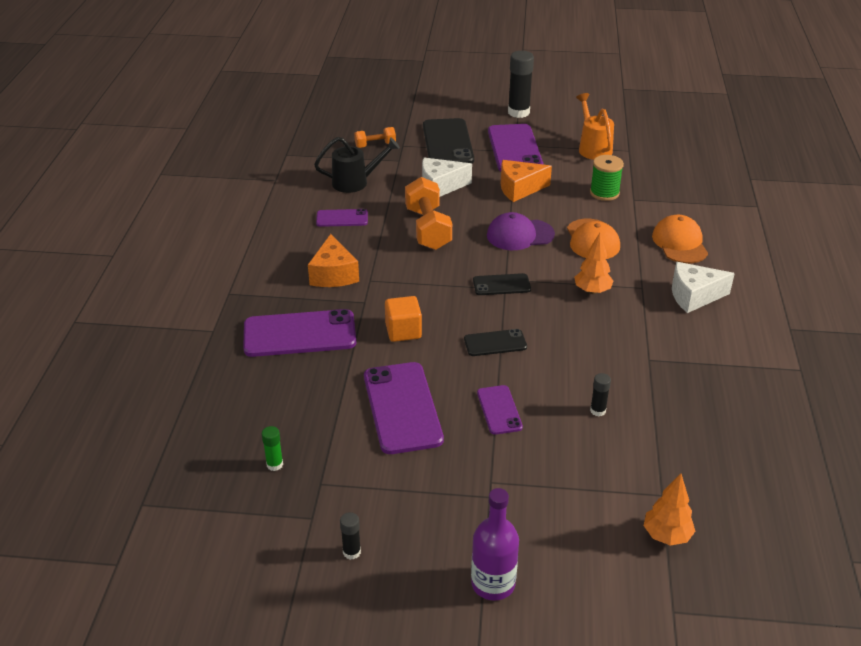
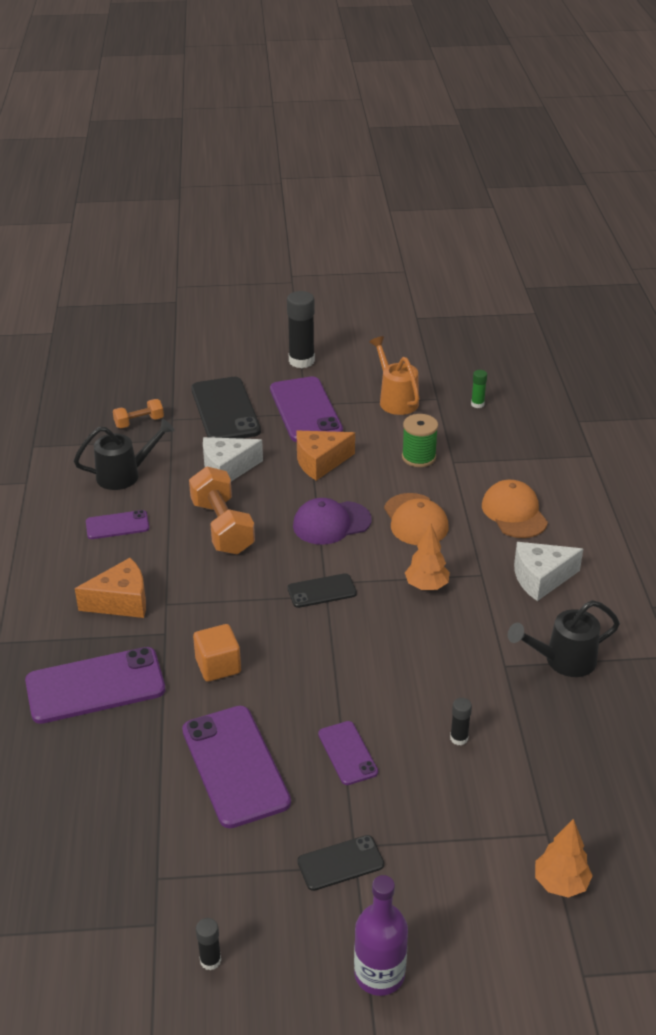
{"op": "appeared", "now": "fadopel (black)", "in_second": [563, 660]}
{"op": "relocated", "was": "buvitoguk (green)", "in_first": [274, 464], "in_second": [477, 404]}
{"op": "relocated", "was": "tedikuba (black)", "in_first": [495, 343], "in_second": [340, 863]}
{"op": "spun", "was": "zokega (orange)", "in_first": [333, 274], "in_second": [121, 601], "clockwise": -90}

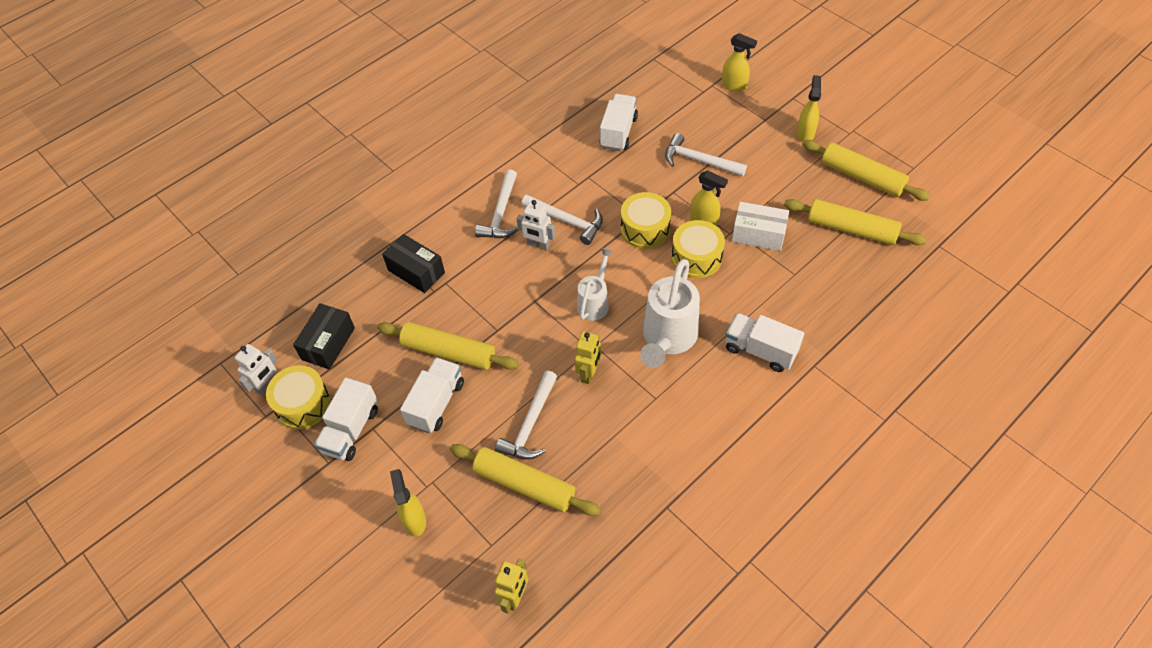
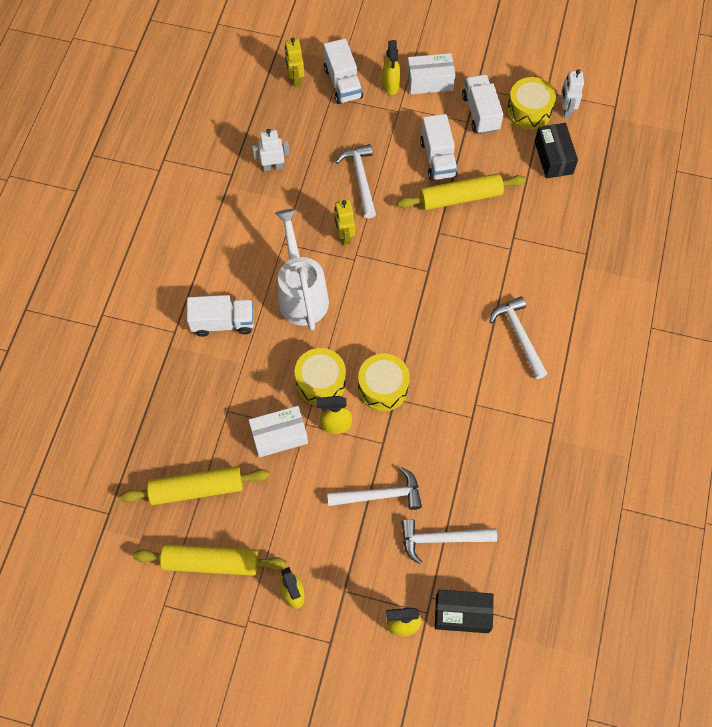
{"op": "missing", "was": "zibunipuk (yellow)", "in_first": [524, 484]}
{"op": "missing", "was": "fadopel (white)", "in_first": [594, 302]}
{"op": "appeared", "now": "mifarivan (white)", "in_second": [429, 81]}
{"op": "relocated", "was": "mifarivan (black)", "in_first": [416, 271], "in_second": [462, 614]}
{"op": "relocated", "was": "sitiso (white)", "in_first": [538, 245], "in_second": [273, 167]}
{"op": "relocated", "was": "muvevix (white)", "in_first": [567, 221], "in_second": [441, 538]}
{"op": "relocated", "was": "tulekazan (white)", "in_first": [618, 132], "in_second": [343, 83]}
{"op": "spun", "was": "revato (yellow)", "in_first": [414, 520], "in_second": [390, 85], "clockwise": 45}

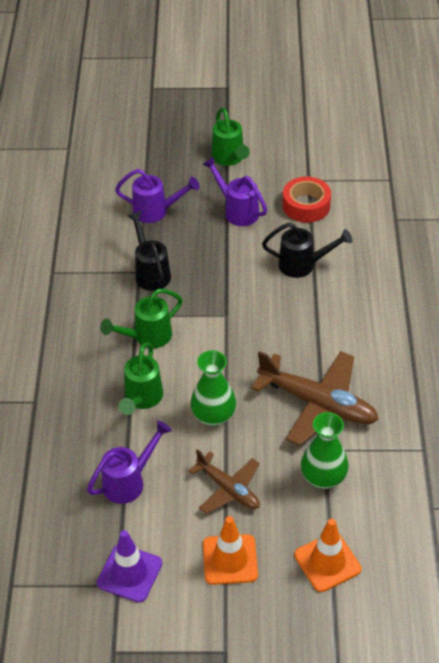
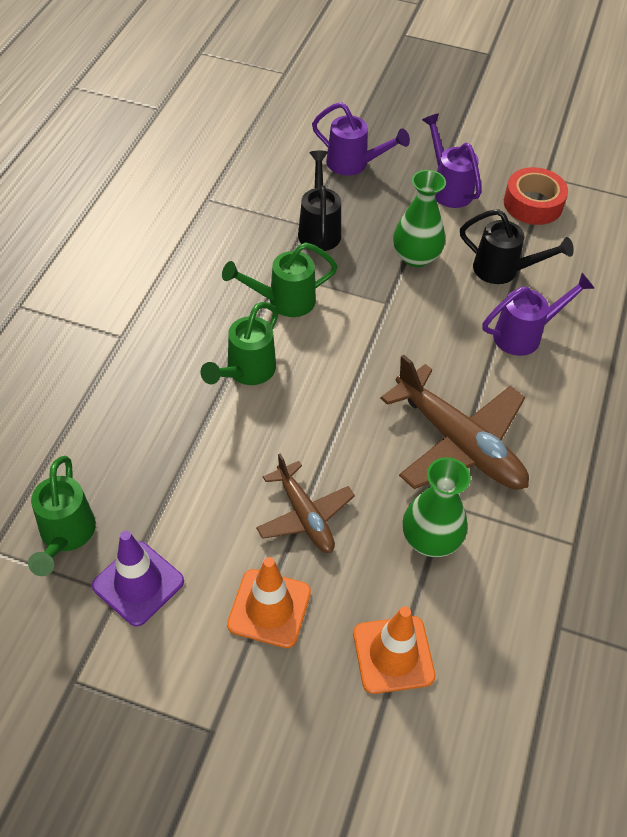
{"op": "relocated", "was": "fadopel (purple)", "in_first": [129, 481], "in_second": [525, 334]}
{"op": "relocated", "was": "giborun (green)", "in_first": [213, 415], "in_second": [416, 257]}
{"op": "relocated", "was": "fadopel (green)", "in_first": [229, 159], "in_second": [65, 536]}

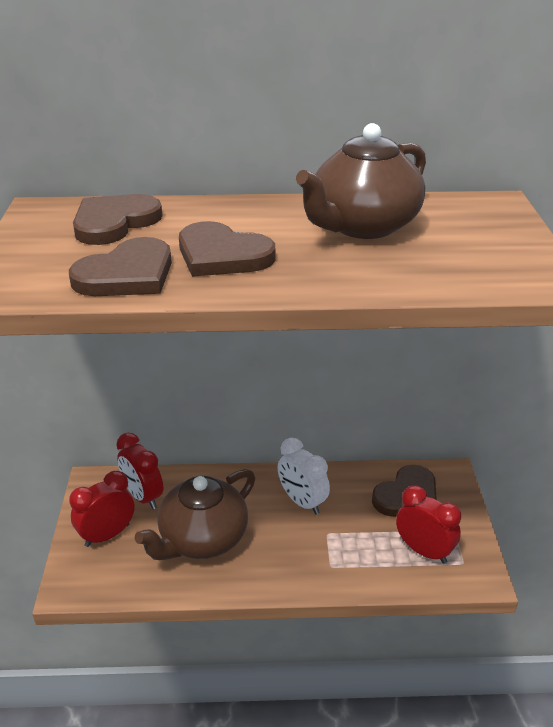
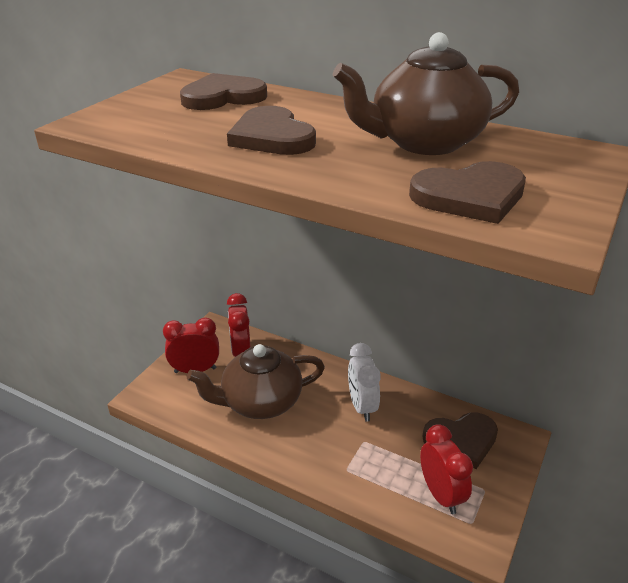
{"op": "relocated", "was": "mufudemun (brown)", "in_first": [127, 274], "in_second": [470, 196]}

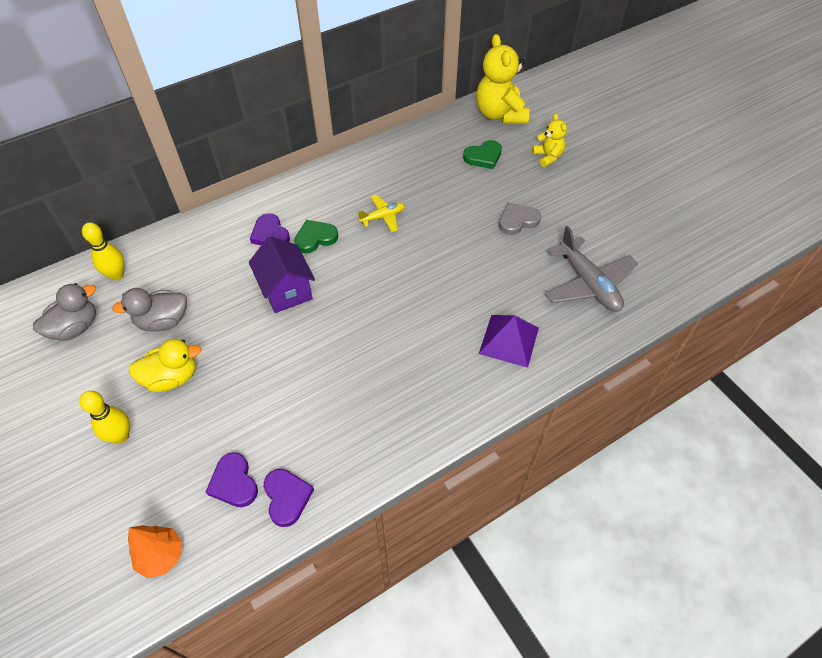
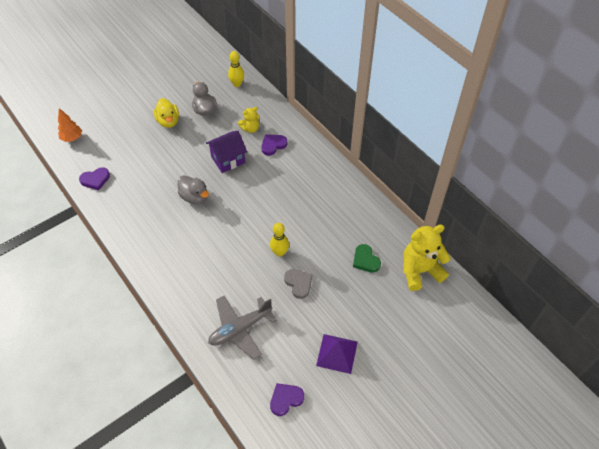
{"op": "missing", "was": "mufudemun (green)", "in_first": [315, 238]}
{"op": "missing", "was": "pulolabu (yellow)", "in_first": [383, 217]}
{"op": "relocated", "was": "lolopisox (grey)", "in_first": [75, 327], "in_second": [195, 197]}
{"op": "relocated", "was": "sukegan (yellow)", "in_first": [121, 436], "in_second": [279, 252]}
{"op": "relocated", "was": "mufudemun (purple)", "in_first": [234, 482], "in_second": [285, 399]}
{"op": "relocated", "was": "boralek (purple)", "in_first": [509, 340], "in_second": [337, 353]}
{"op": "relocated", "was": "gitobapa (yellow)", "in_first": [548, 157], "in_second": [250, 128]}

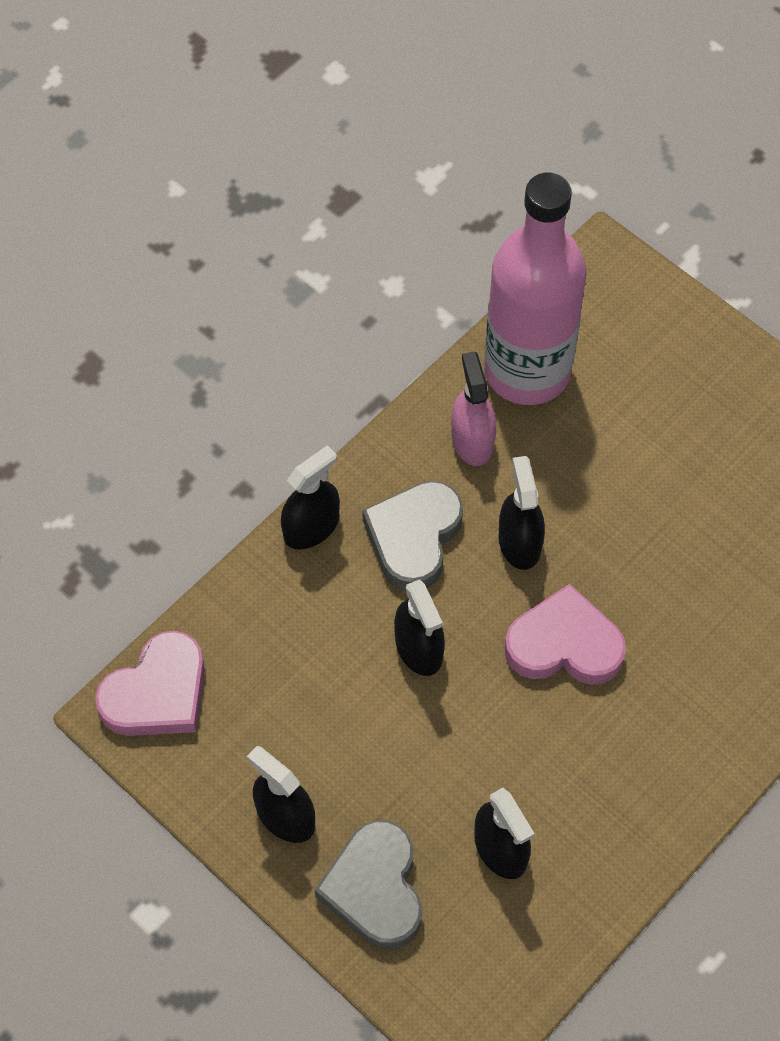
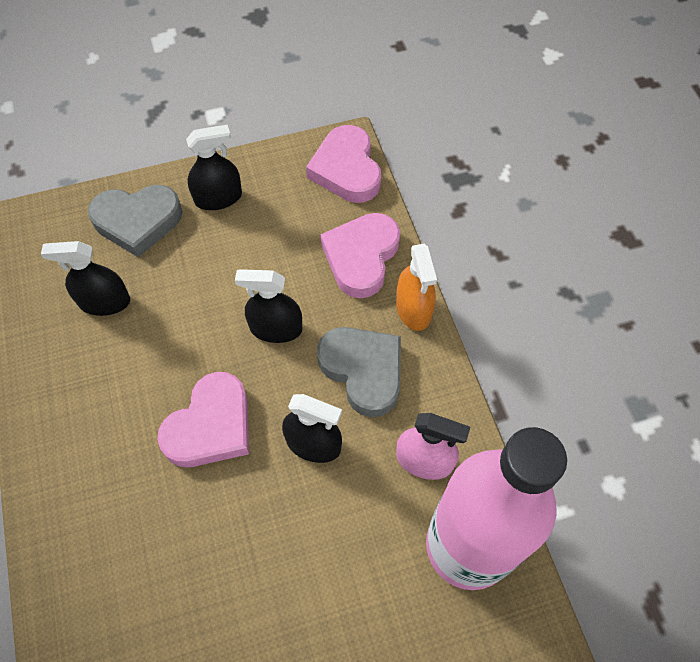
{"op": "appeared", "now": "mufudemun (pink)", "in_second": [361, 257]}
{"op": "colour", "was": "revato (black)", "now": "revato (orange)", "in_first": [311, 527], "in_second": [413, 309]}
{"op": "spun", "was": "mufudemun (grey)", "in_first": [375, 888], "in_second": [138, 221], "clockwise": 150}

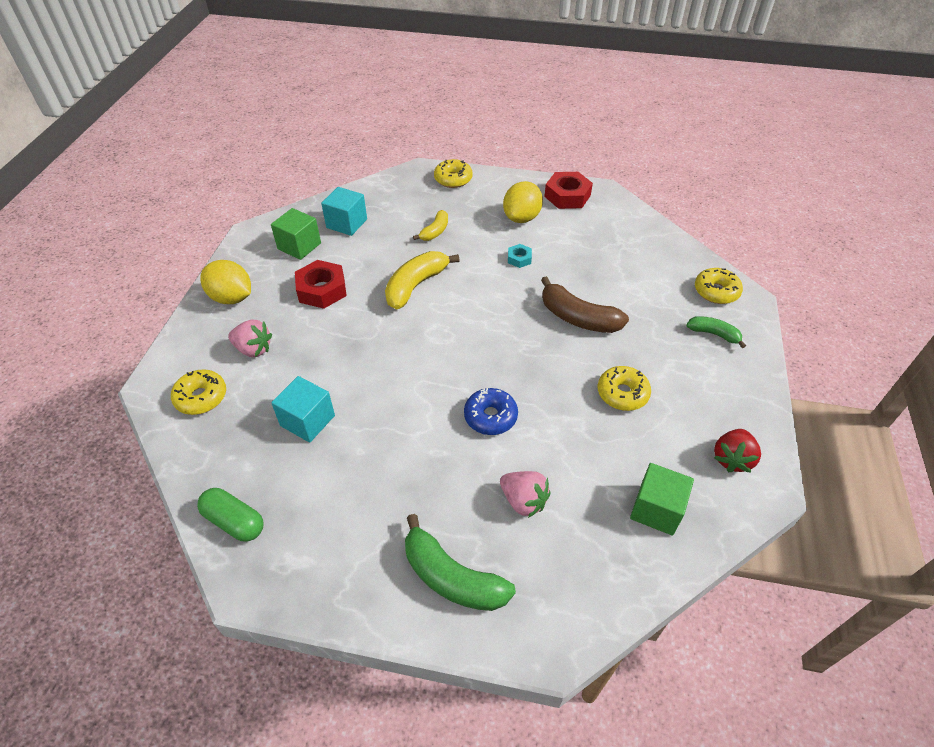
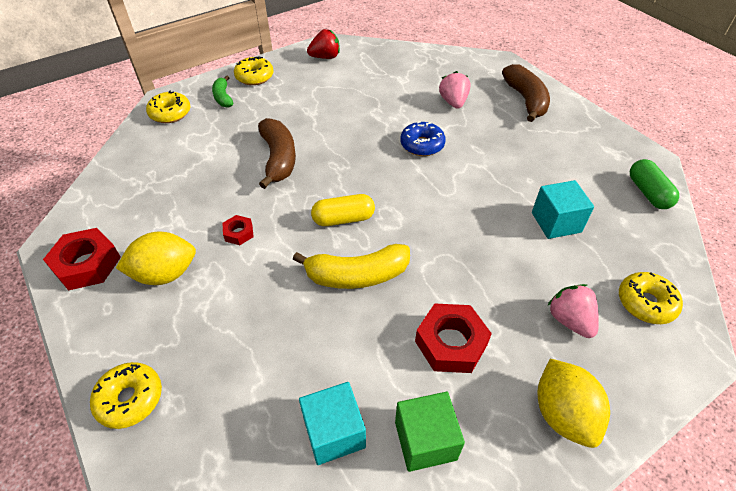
{"op": "missing", "was": "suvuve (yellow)", "in_first": [435, 231]}
{"op": "missing", "was": "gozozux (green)", "in_first": [656, 509]}
{"op": "appeared", "now": "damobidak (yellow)", "in_second": [343, 219]}
{"op": "relocated", "was": "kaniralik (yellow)", "in_first": [622, 393], "in_second": [254, 77]}
{"op": "colour", "was": "suvuve (green)", "now": "suvuve (brown)", "in_first": [452, 577], "in_second": [525, 100]}
{"op": "colour", "was": "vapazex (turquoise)", "now": "vapazex (red)", "in_first": [519, 259], "in_second": [238, 233]}

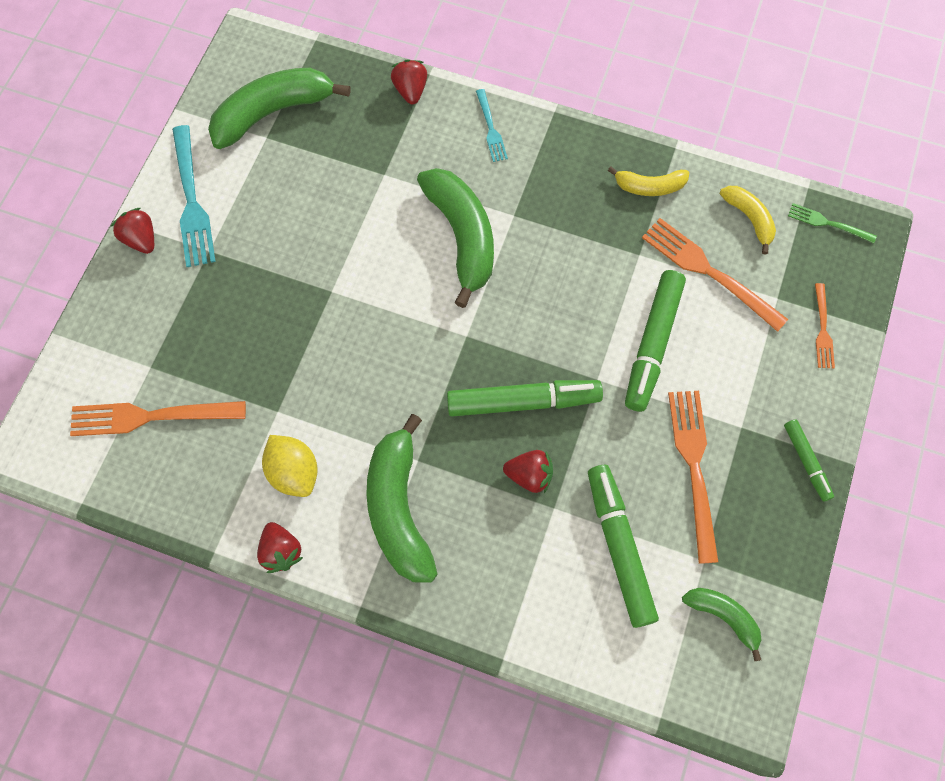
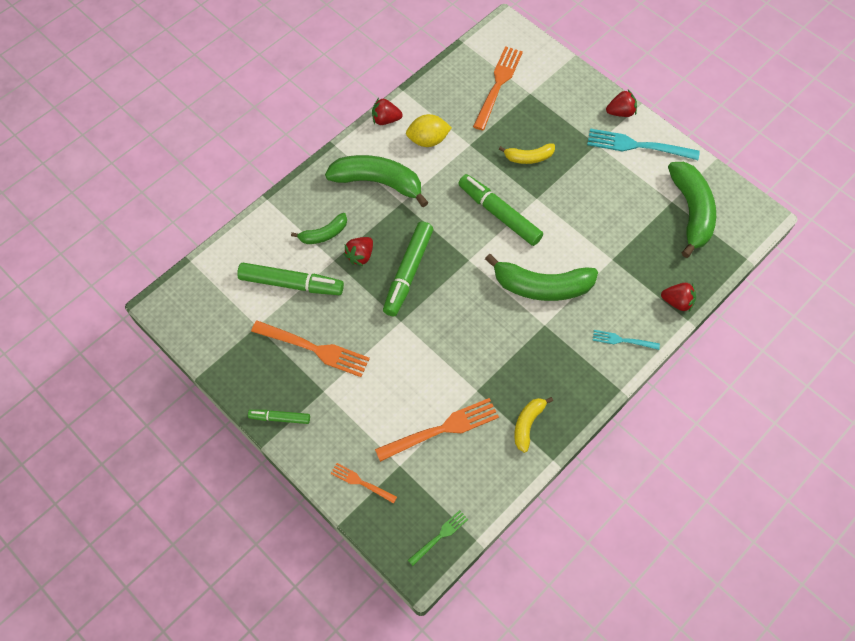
{"op": "relocated", "was": "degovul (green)", "in_first": [652, 344], "in_second": [499, 214]}
{"op": "relocated", "was": "suvuve (green)", "in_first": [723, 616], "in_second": [324, 234]}
{"op": "relocated", "was": "suvuve (yellow)", "in_first": [749, 218], "in_second": [529, 157]}

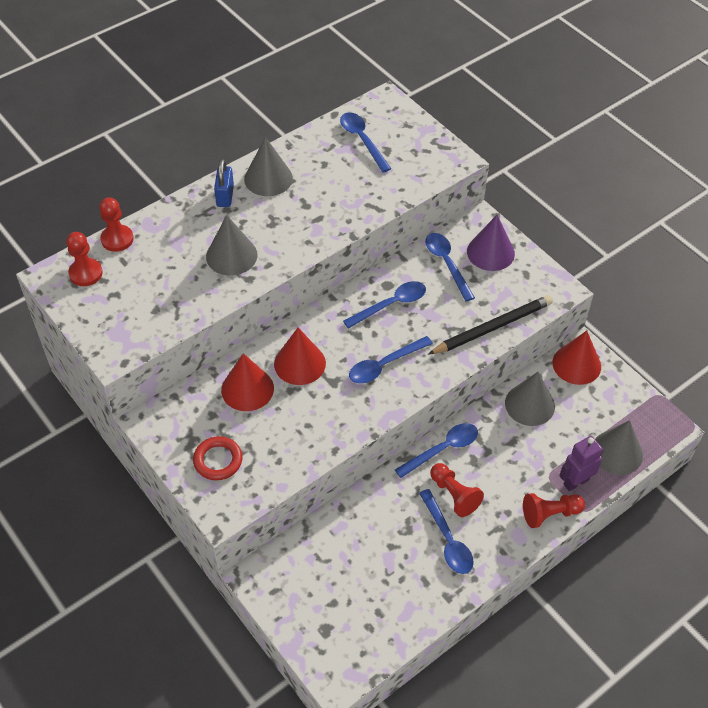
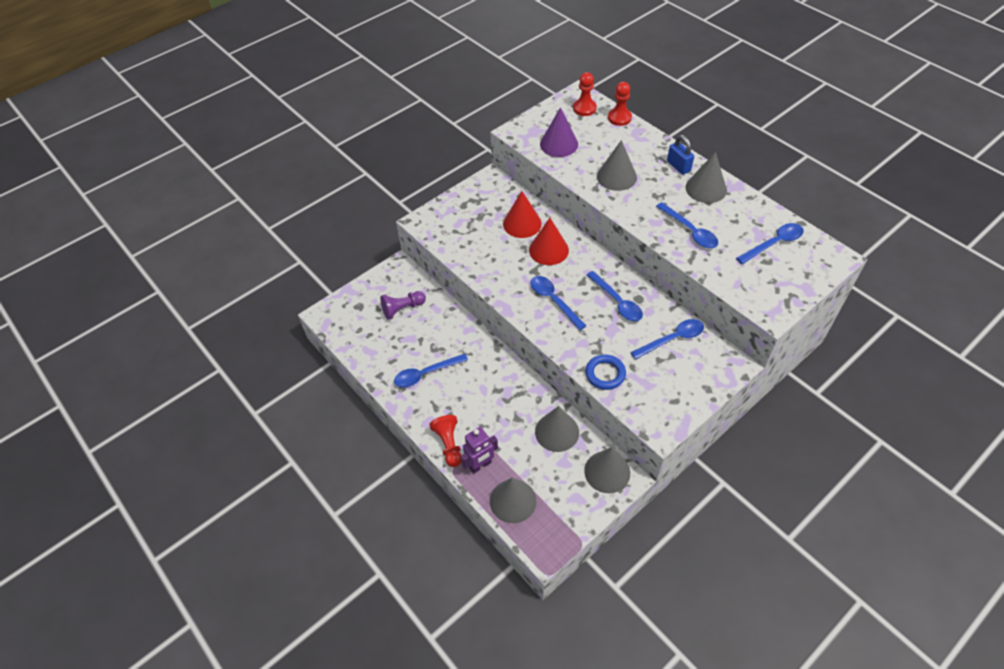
{"op": "missing", "was": "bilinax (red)", "in_first": [218, 460]}
{"op": "missing", "was": "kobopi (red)", "in_first": [454, 495]}
{"op": "appeared", "now": "kobopi (purple)", "in_second": [402, 309]}
{"op": "relocated", "was": "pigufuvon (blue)", "in_first": [442, 449], "in_second": [690, 231]}
{"op": "relocated", "was": "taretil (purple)", "in_first": [490, 252], "in_second": [559, 144]}
{"op": "exchanged", "was": "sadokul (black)", "now": "bilinax (blue)", "in_first": [492, 327], "in_second": [605, 374]}
{"op": "colour", "was": "taretil (red)", "now": "taretil (grey)", "in_first": [576, 364], "in_second": [607, 471]}
{"op": "spun", "was": "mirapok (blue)", "in_first": [225, 196], "in_second": [678, 166], "clockwise": 60}
{"op": "spun", "was": "sitiso (purple)", "in_first": [575, 482], "in_second": [480, 465], "clockwise": 90}

